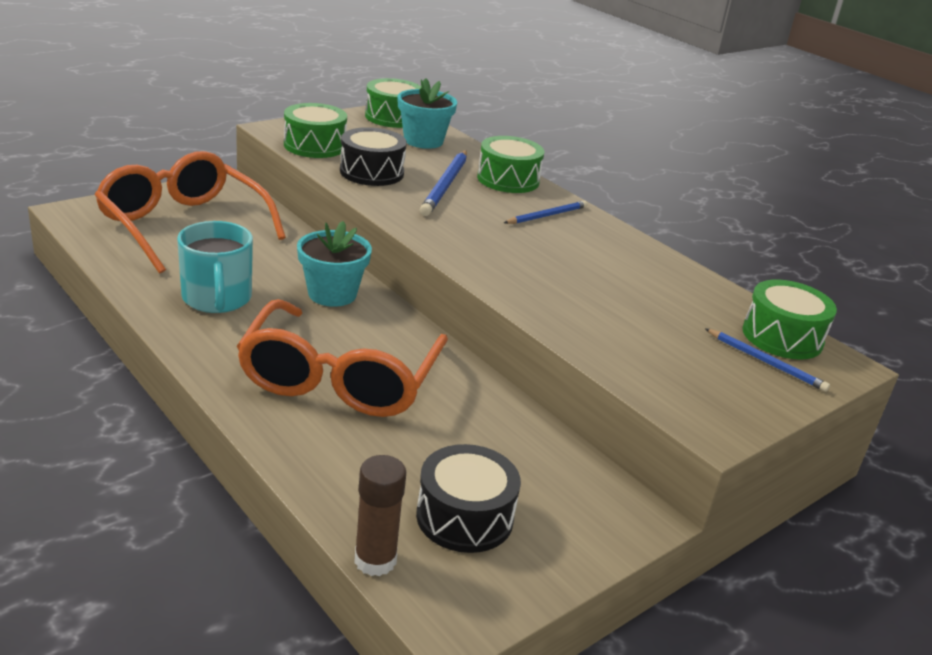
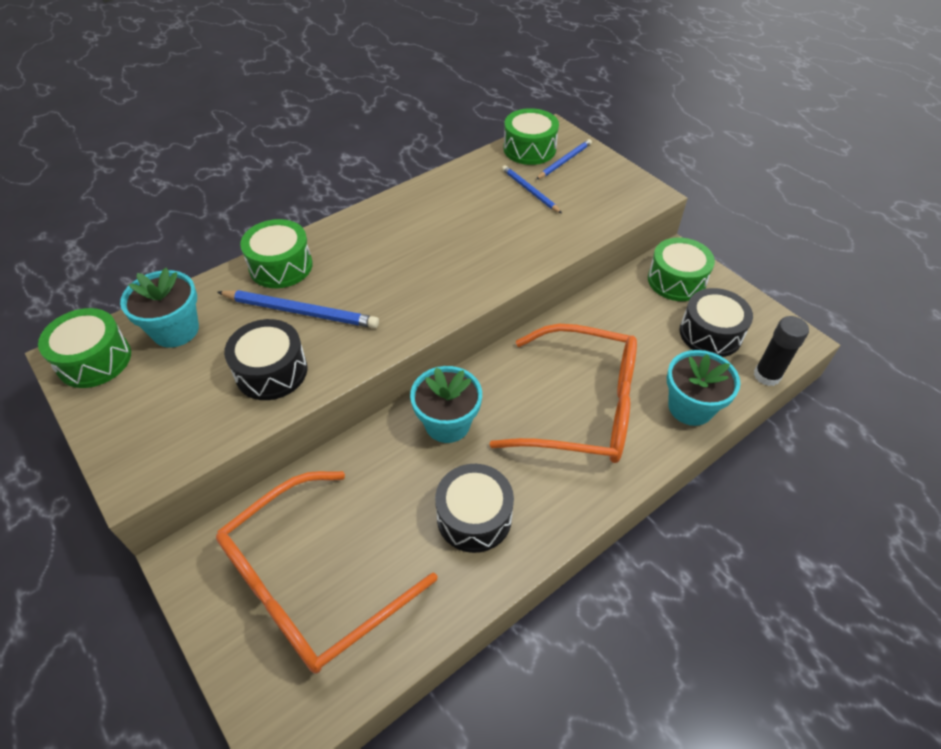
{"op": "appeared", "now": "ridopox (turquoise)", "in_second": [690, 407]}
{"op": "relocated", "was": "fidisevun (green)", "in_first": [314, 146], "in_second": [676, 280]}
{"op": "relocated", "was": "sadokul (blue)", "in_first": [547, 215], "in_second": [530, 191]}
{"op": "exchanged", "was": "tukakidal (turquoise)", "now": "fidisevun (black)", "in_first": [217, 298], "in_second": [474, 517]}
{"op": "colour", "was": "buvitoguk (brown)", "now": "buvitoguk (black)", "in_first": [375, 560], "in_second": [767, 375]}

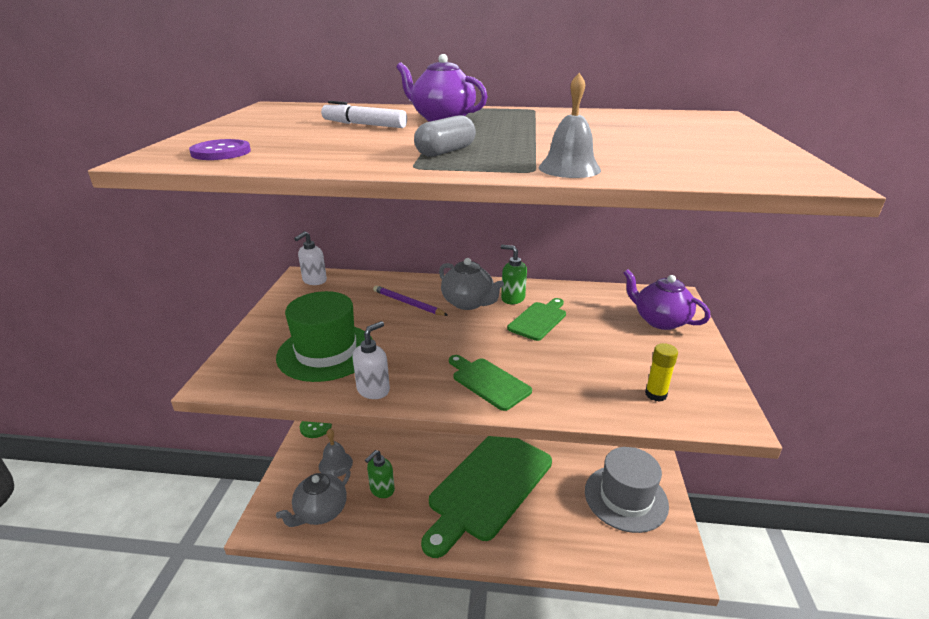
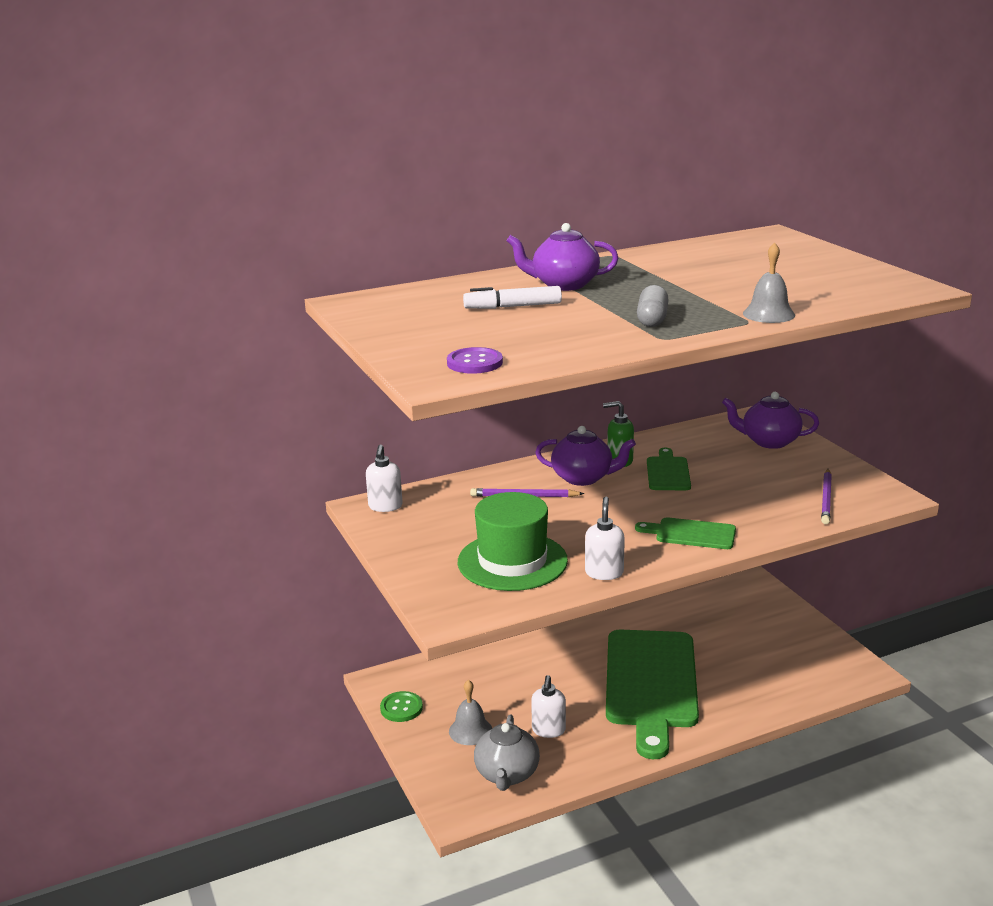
{"op": "missing", "was": "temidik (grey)", "in_first": [625, 498]}
{"op": "exchanged", "was": "buvitoguk (yellow)", "now": "sadokul (purple)", "in_first": [655, 394], "in_second": [826, 498]}
{"op": "colour", "was": "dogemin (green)", "now": "dogemin (white)", "in_first": [382, 489], "in_second": [548, 730]}
{"op": "colour", "was": "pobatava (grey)", "now": "pobatava (purple)", "in_first": [468, 303], "in_second": [583, 478]}

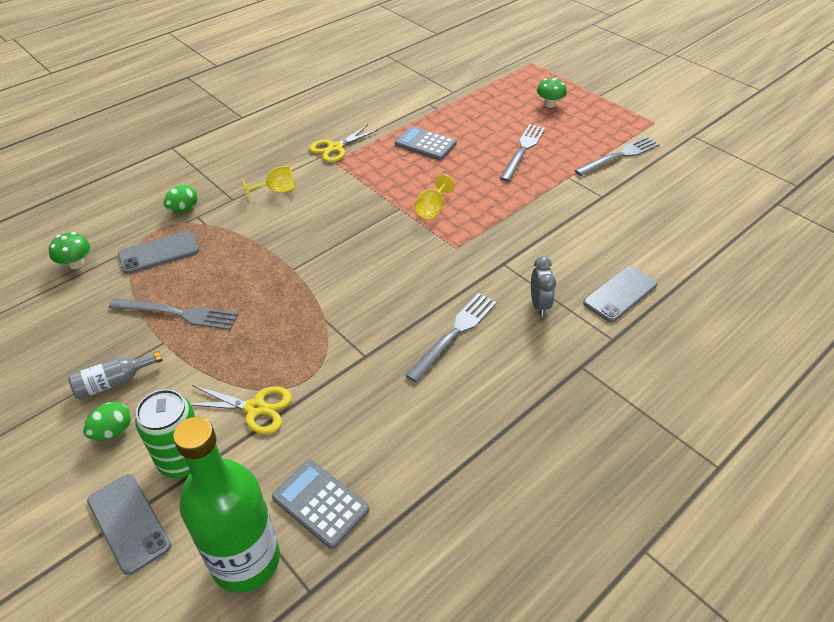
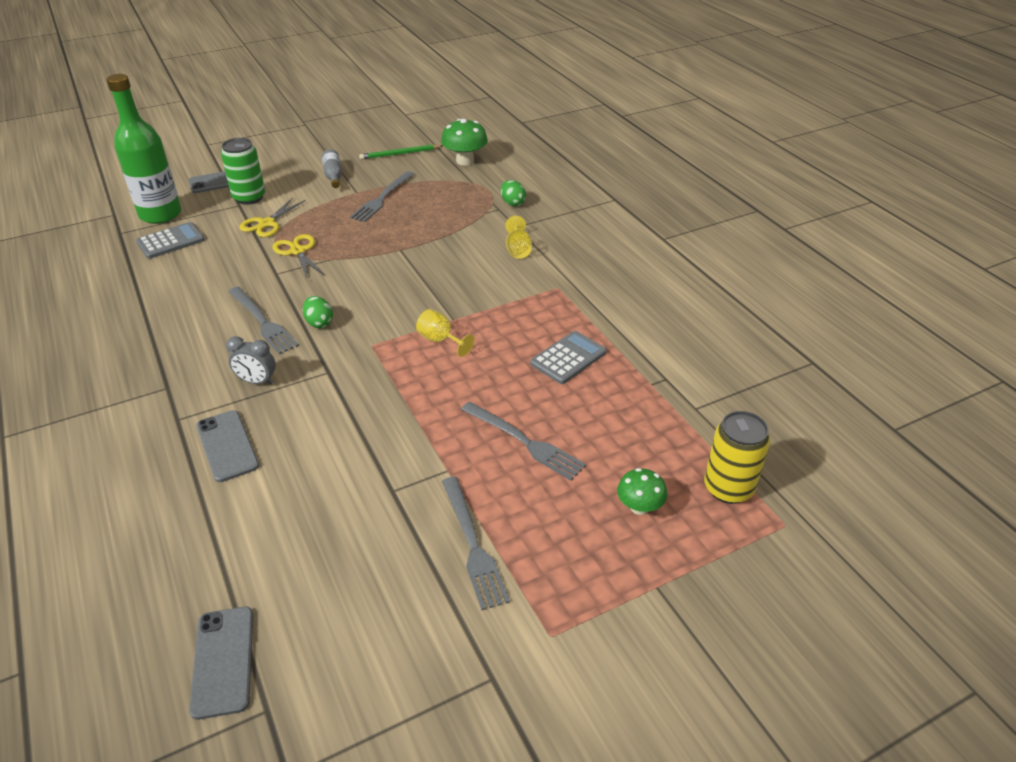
{"op": "appeared", "now": "sadokul (green)", "in_second": [400, 154]}
{"op": "appeared", "now": "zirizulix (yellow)", "in_second": [728, 488]}
{"op": "relocated", "was": "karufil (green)", "in_first": [113, 431], "in_second": [319, 323]}
{"op": "relocated", "was": "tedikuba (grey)", "in_first": [159, 253], "in_second": [223, 661]}
{"op": "relocated", "was": "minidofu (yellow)", "in_first": [335, 148], "in_second": [298, 251]}
{"op": "size", "was": "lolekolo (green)", "in_first": [76, 264], "in_second": [465, 161], "ratio": 1.57}

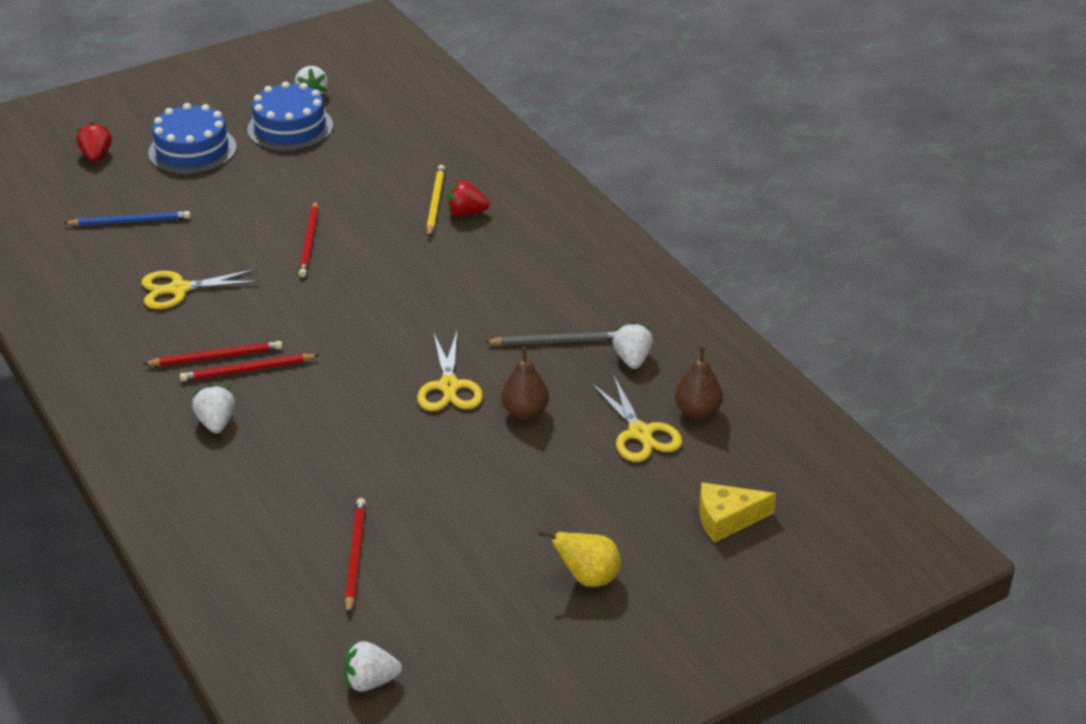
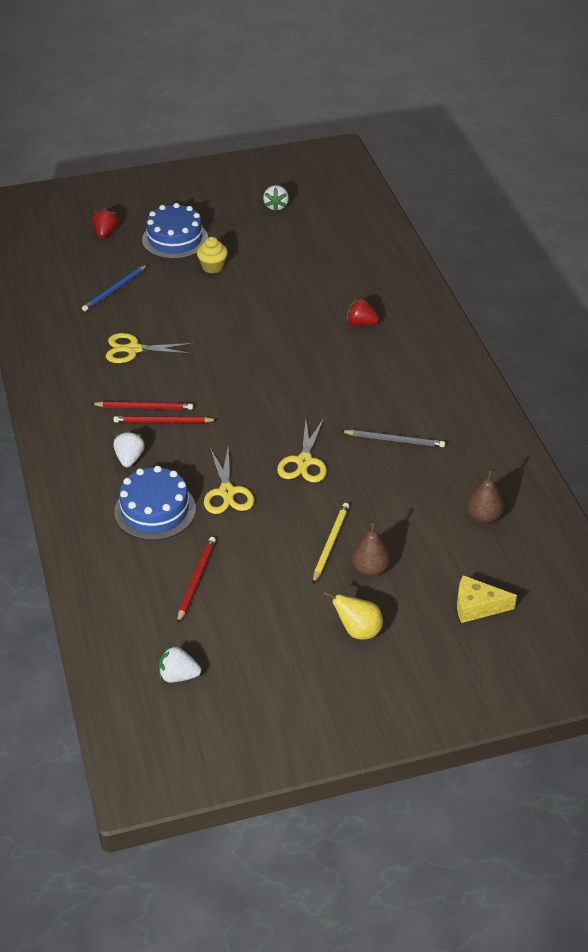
{"op": "missing", "was": "sadokul (red)", "in_first": [309, 242]}
{"op": "missing", "was": "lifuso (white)", "in_first": [632, 359]}
{"op": "appeared", "now": "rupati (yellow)", "in_second": [212, 267]}
{"op": "relocated", "was": "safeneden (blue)", "in_first": [290, 127], "in_second": [155, 510]}
{"op": "relocated", "was": "sadokul (yellow)", "in_first": [435, 202], "in_second": [330, 543]}
{"op": "relocated", "was": "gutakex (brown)", "in_first": [525, 412], "in_second": [370, 569]}
{"op": "relocated", "was": "minidofu (yellow)", "in_first": [640, 433], "in_second": [227, 492]}
{"op": "spun", "was": "sadokul (blue)", "in_first": [130, 221], "in_second": [114, 290], "clockwise": 120}

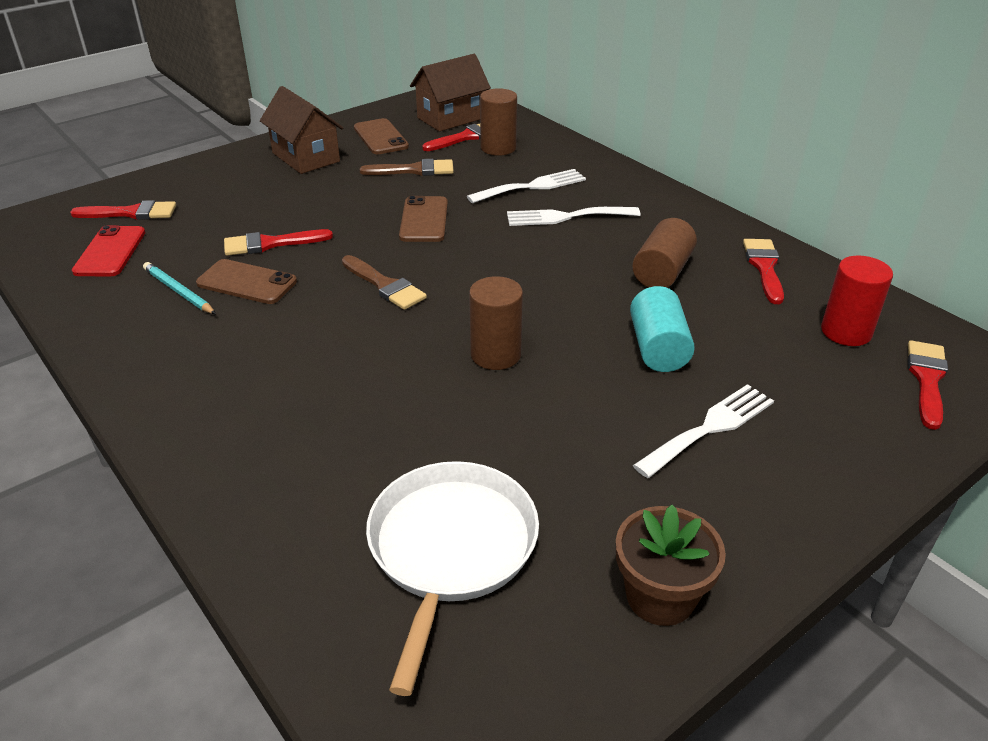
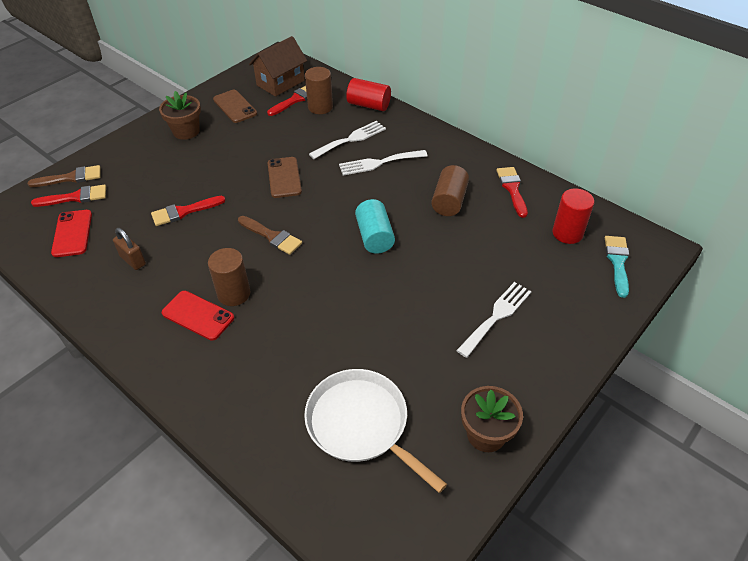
{"op": "missing", "was": "tedikuba (brown)", "in_first": [247, 282]}
{"op": "appeared", "now": "tedikuba (red)", "in_second": [198, 315]}
{"op": "appeared", "now": "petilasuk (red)", "in_second": [368, 105]}
{"op": "relocated", "was": "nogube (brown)", "in_first": [414, 170], "in_second": [71, 178]}
{"op": "relocated", "was": "petilasuk (brown)", "in_first": [495, 355], "in_second": [234, 294]}
{"op": "relocated", "was": "petilasuk (turquoise)", "in_first": [658, 348], "in_second": [374, 237]}
{"op": "exchanged", "was": "sadokul (turquoise)", "now": "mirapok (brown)", "in_first": [179, 291], "in_second": [133, 260]}
{"op": "exchanged", "was": "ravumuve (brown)", "now": "ridopox (brown)", "in_first": [306, 157], "in_second": [186, 131]}
{"op": "colour", "was": "nogube (red)", "now": "nogube (turquoise)", "in_first": [927, 379], "in_second": [617, 262]}
{"op": "spun", "was": "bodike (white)", "in_first": [450, 549], "in_second": [361, 424], "clockwise": -45}

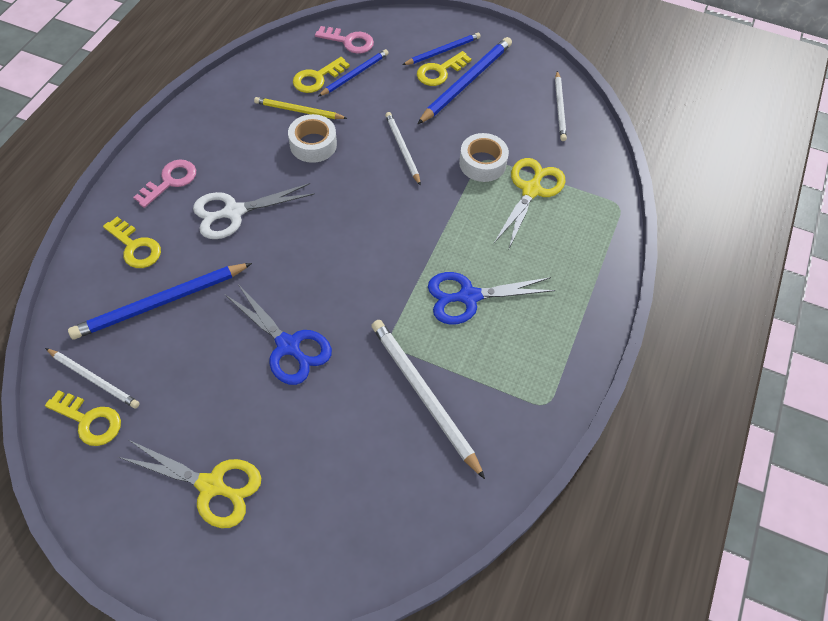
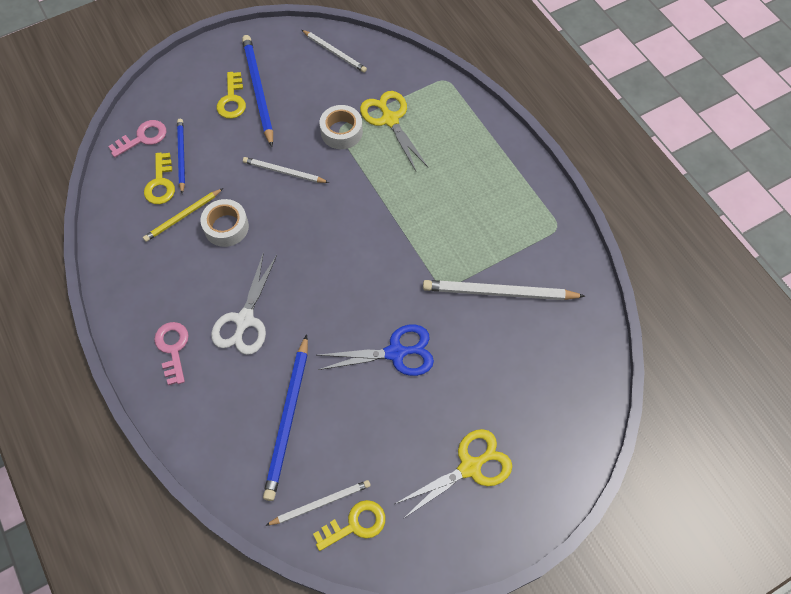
{"op": "missing", "was": "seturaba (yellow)", "in_first": [135, 247]}
{"op": "missing", "was": "sadokul (blue)", "in_first": [443, 51]}
{"op": "missing", "was": "minidofu (blue)", "in_first": [468, 297]}

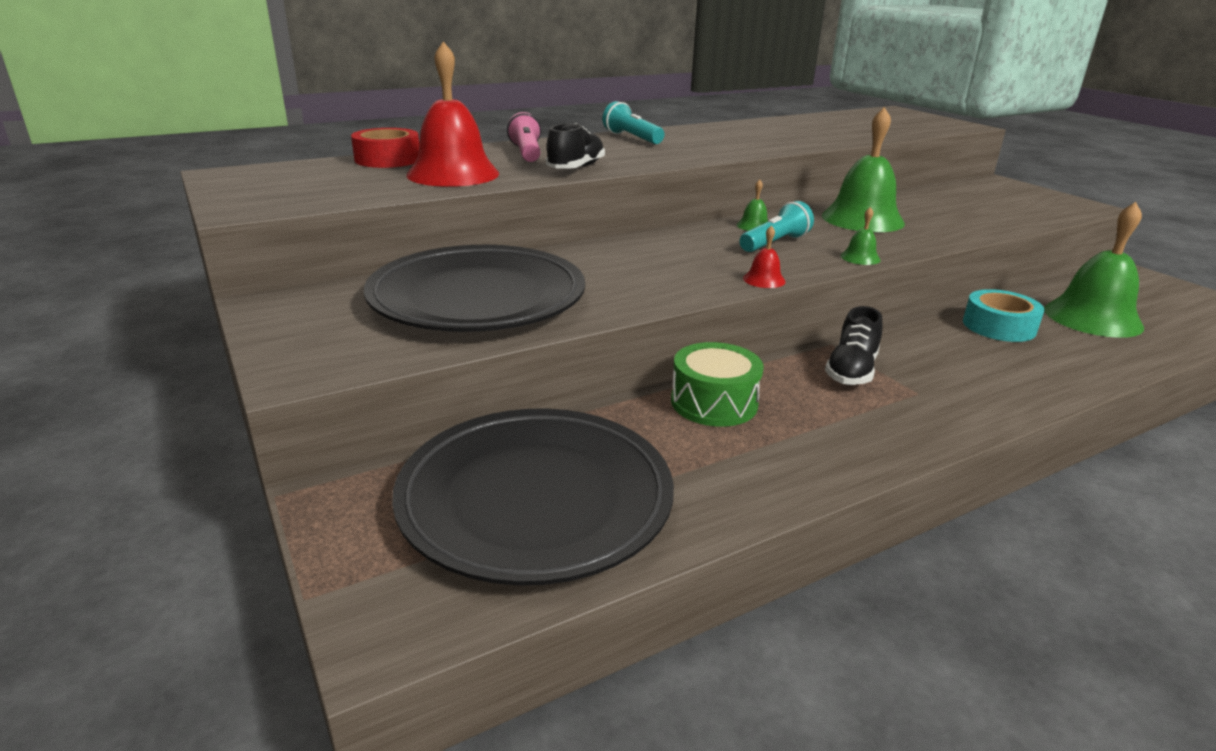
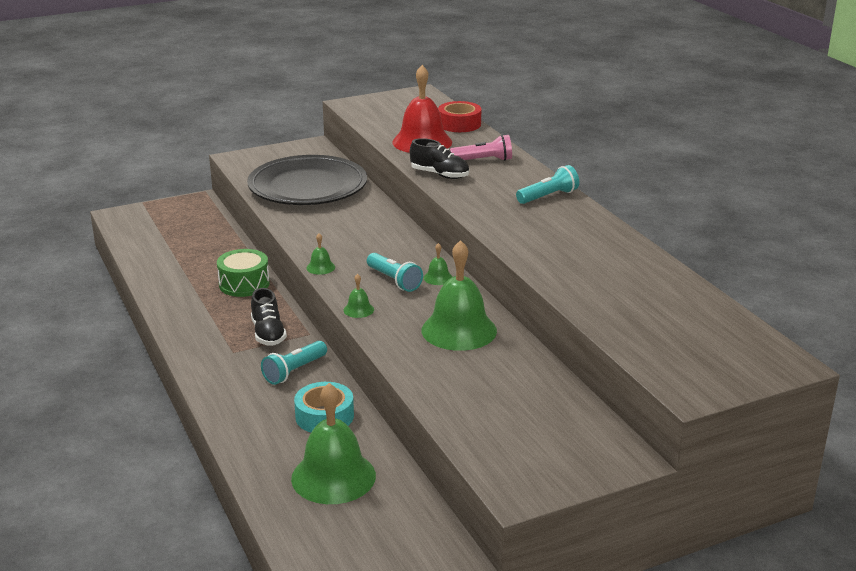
{"op": "missing", "was": "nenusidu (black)", "in_first": [535, 501]}
{"op": "appeared", "now": "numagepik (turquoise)", "in_second": [294, 371]}
{"op": "colour", "was": "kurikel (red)", "now": "kurikel (green)", "in_first": [764, 279], "in_second": [320, 267]}
{"op": "spun", "was": "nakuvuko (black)", "in_first": [851, 371], "in_second": [268, 334], "clockwise": -135}

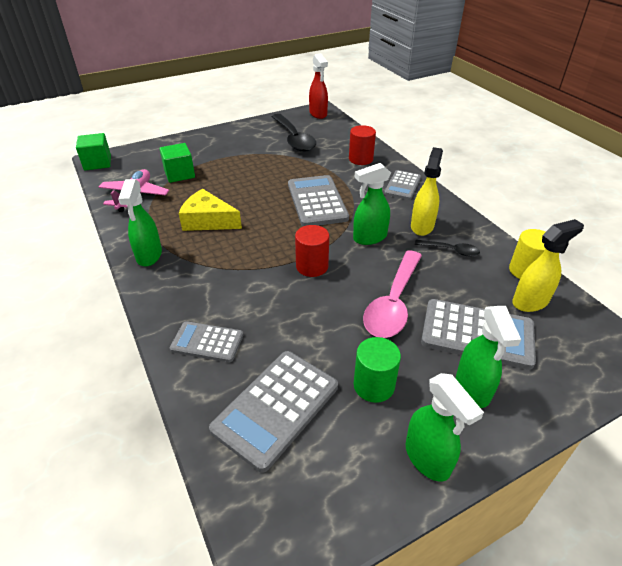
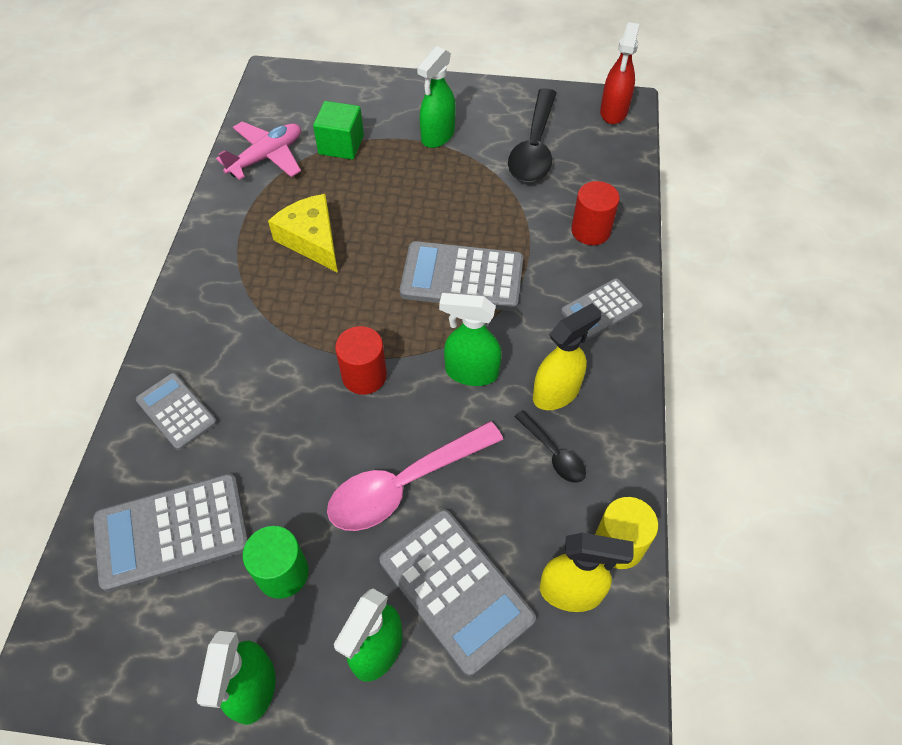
{"op": "missing", "was": "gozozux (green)", "in_first": [97, 163]}
{"op": "relocated", "was": "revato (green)", "in_first": [149, 256], "in_second": [437, 136]}
{"op": "spun", "was": "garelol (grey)", "in_first": [317, 201], "in_second": [462, 277], "clockwise": -105}

